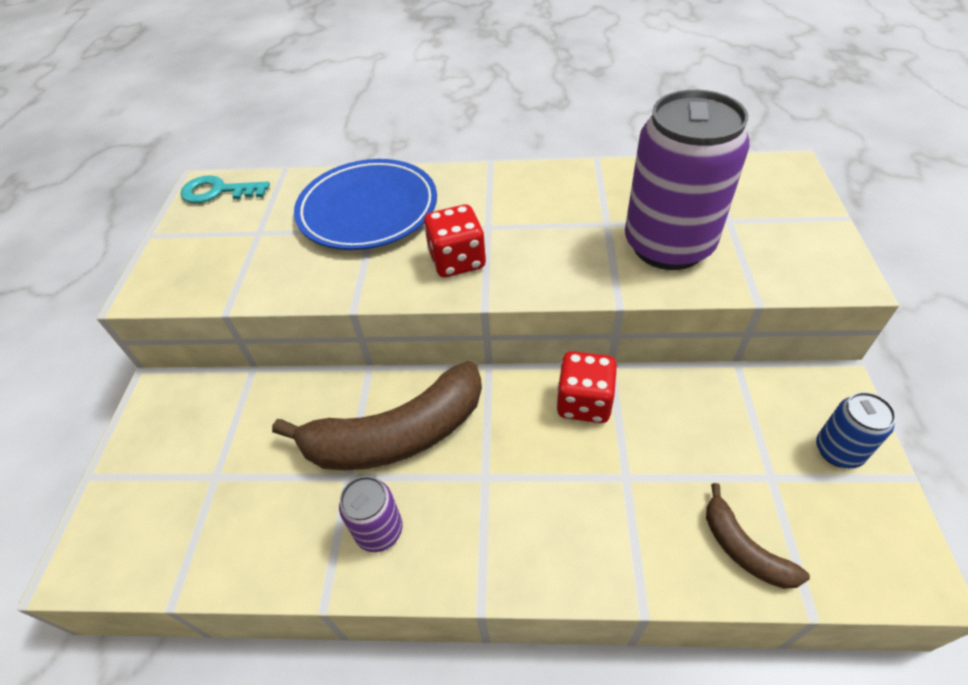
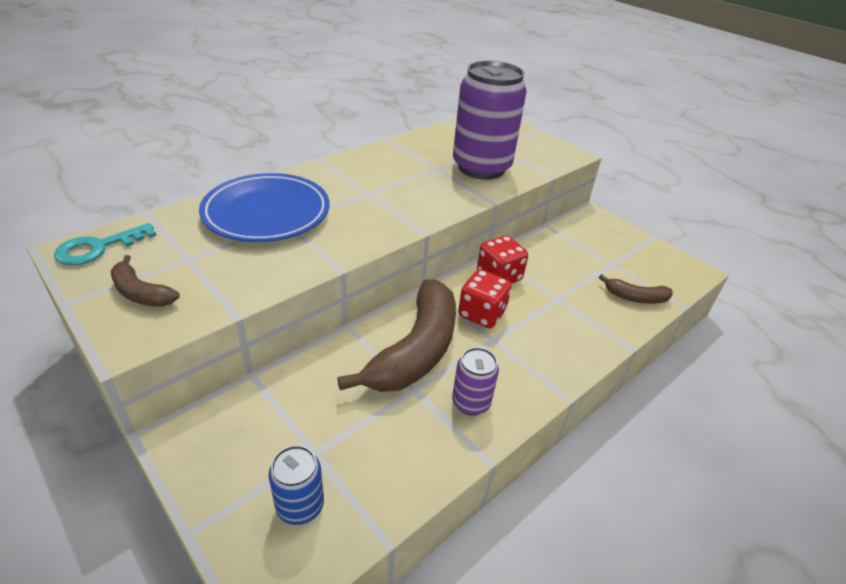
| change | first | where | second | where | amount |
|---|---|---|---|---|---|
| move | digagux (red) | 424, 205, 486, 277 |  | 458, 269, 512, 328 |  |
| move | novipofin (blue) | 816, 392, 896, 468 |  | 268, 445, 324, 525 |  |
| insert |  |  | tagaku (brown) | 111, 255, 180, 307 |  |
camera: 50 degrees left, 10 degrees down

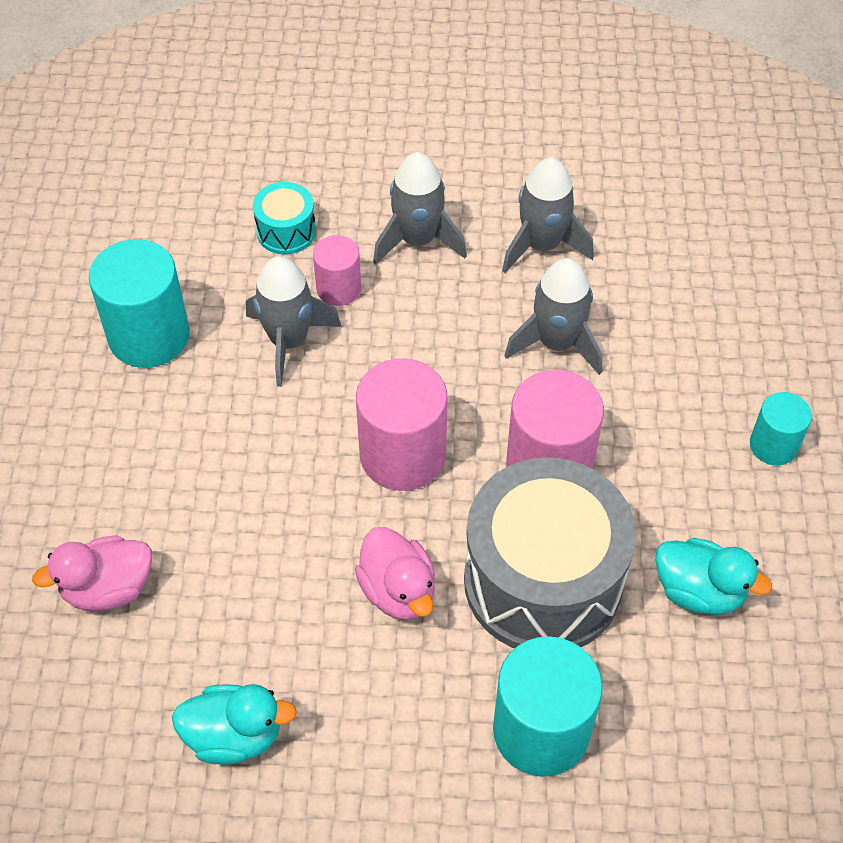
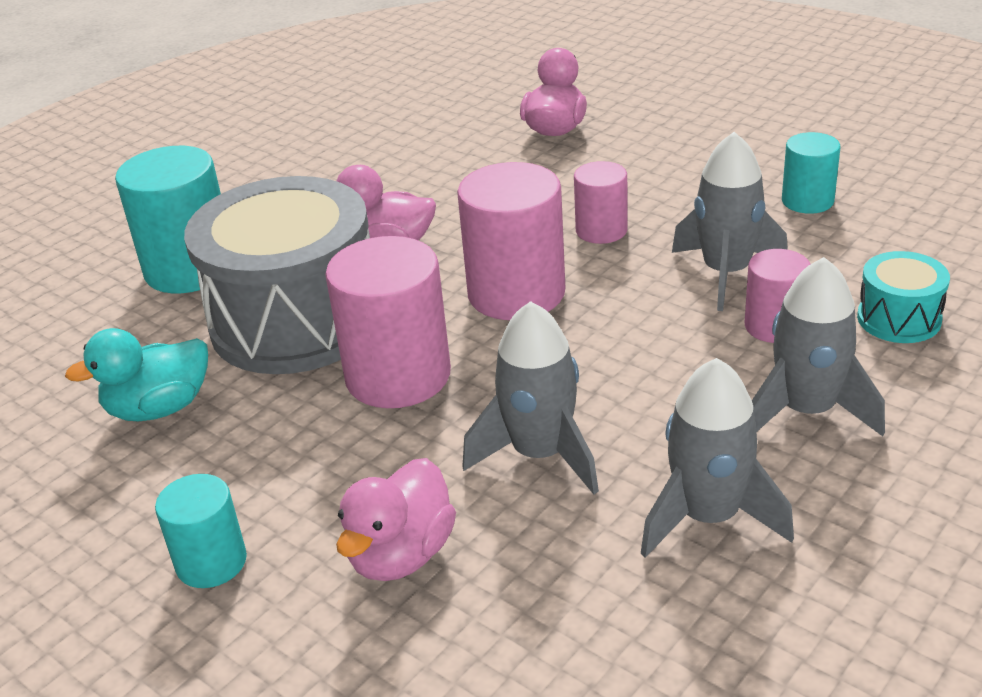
| change | first | where | second | where | amount |
|---|---|---|---|---|---|
| resize | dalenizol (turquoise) | 89, 239, 190, 368 |  | 782, 132, 841, 214 | x0.57 |
| delete | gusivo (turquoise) | 172, 684, 297, 765 |  |  |  |
| insert |  |  | dalenizol (pink) | 574, 161, 628, 244 |  |
| insert |  |  | gusivo (pink) | 336, 458, 456, 581 |  |
camera: 130 degrees right, 20 degrees down

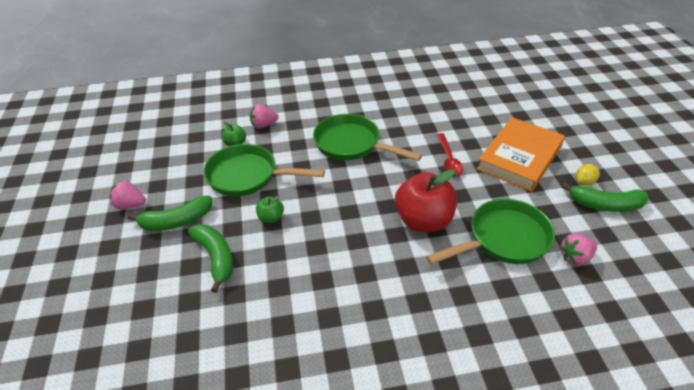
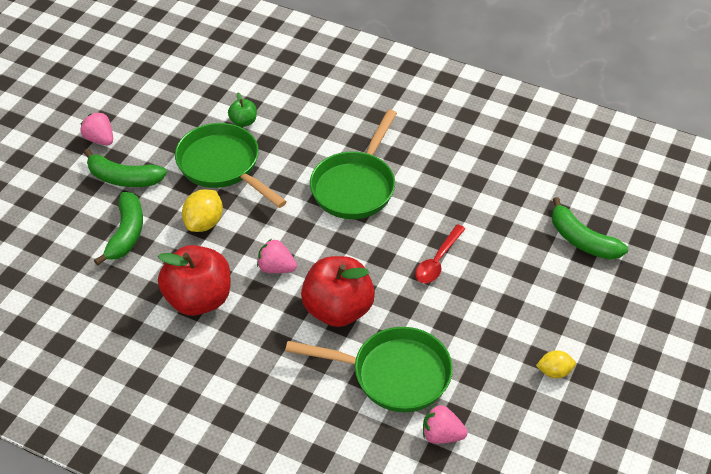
| change | first | where | second | where | amount |
|---|---|---|---|---|---|
| move | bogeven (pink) | 250, 104, 279, 129 |  | 257, 239, 297, 273 |  |
| rotate | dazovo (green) | 313, 114, 422, 161 |  | 310, 110, 397, 219 | 135 degrees counterclockwise |
| delete | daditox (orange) | 477, 117, 565, 192 |  |  |  |
| move | tagaku (green) | 561, 182, 649, 212 |  | 552, 197, 628, 260 |  |
| replace | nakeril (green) | 256, 196, 284, 223 | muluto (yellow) | 182, 189, 223, 232 |  |
| insert |  |  | nakeril (red) | 158, 245, 231, 316 |  |
camera: 35 degrees right, 5 degrees up

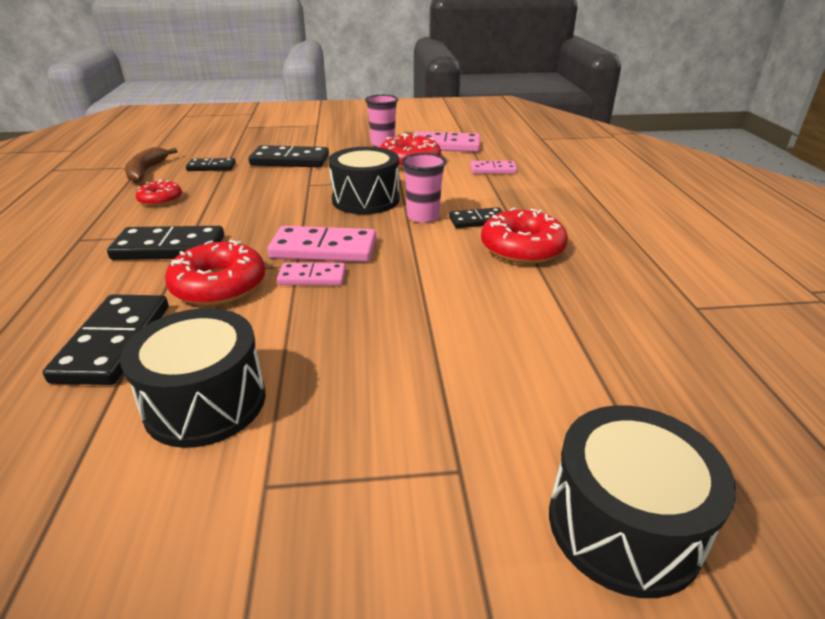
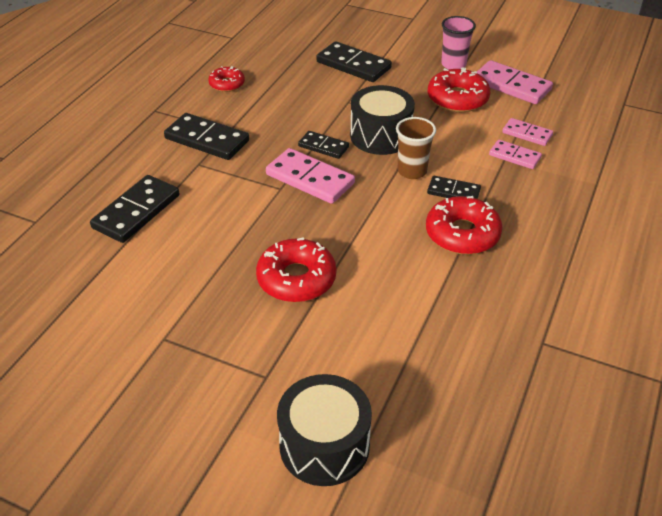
| change | first | where | second | where | amount |
|---|---|---|---|---|---|
| delete | tagaku (brown) | 125, 147, 177, 183 |  |  |  |
| recolor | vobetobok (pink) | 401, 153, 446, 223 | vobetobok (brown) | 396, 117, 436, 179 |  |
| move | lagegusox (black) | 186, 158, 236, 171 |  | 298, 131, 349, 159 |  |
| move | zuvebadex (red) | 165, 240, 265, 306 |  | 256, 237, 337, 302 |  |
| move | lagegusox (pink) | 277, 263, 346, 285 |  | 489, 140, 542, 169 |  |
| delete | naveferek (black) | 120, 308, 266, 448 |  |  |  |
camera: 30 degrees right, 10 degrees up

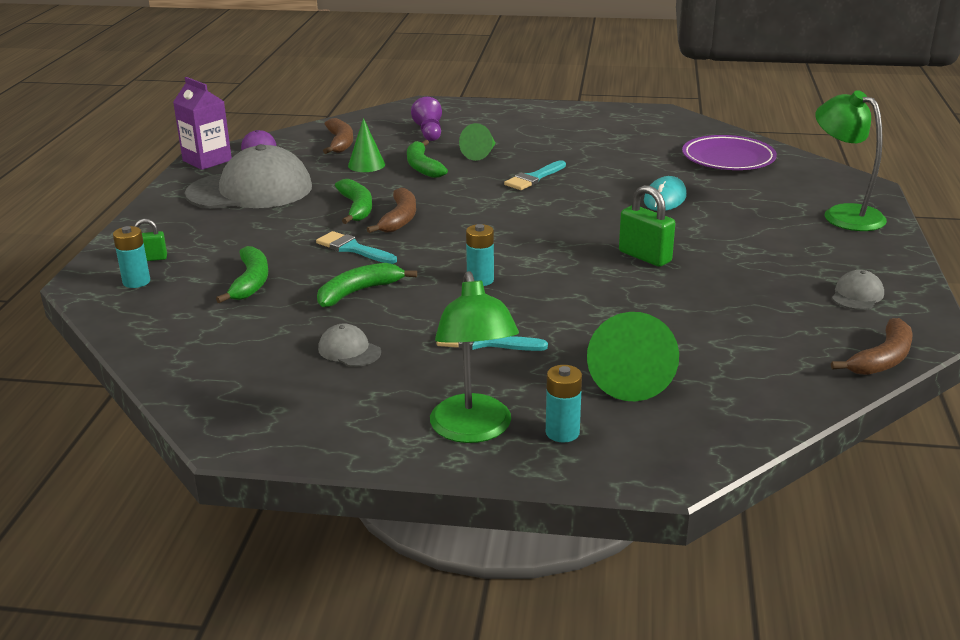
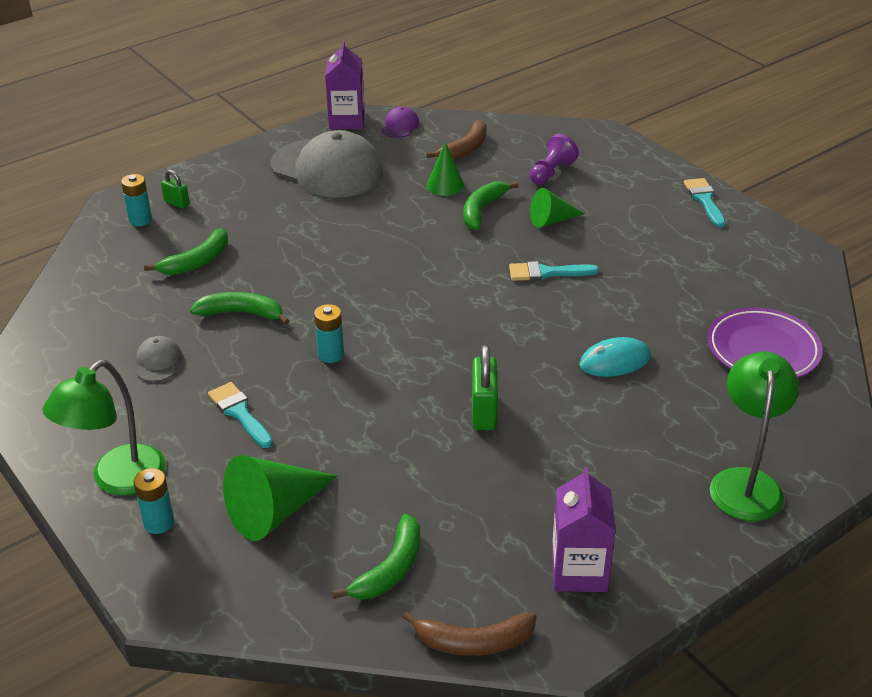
| change | first | where | second | where | amount |
|---|---|---|---|---|---|
| move | tagaku (green) | 335, 179, 372, 224 |  | 332, 514, 420, 599 |  |
| delete | tagaku (brown) | 367, 188, 416, 233 |  |  |  |
| move | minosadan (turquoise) | 316, 231, 397, 264 |  | 684, 178, 726, 228 |  |
| replace | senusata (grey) | 832, 270, 884, 310 | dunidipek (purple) | 552, 466, 616, 592 |  |
camera: 45 degrees right, 10 degrees up

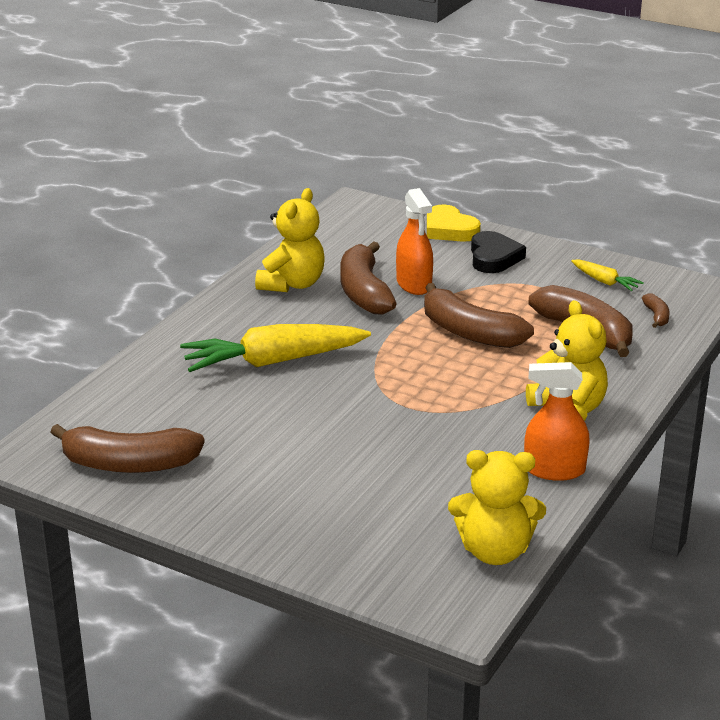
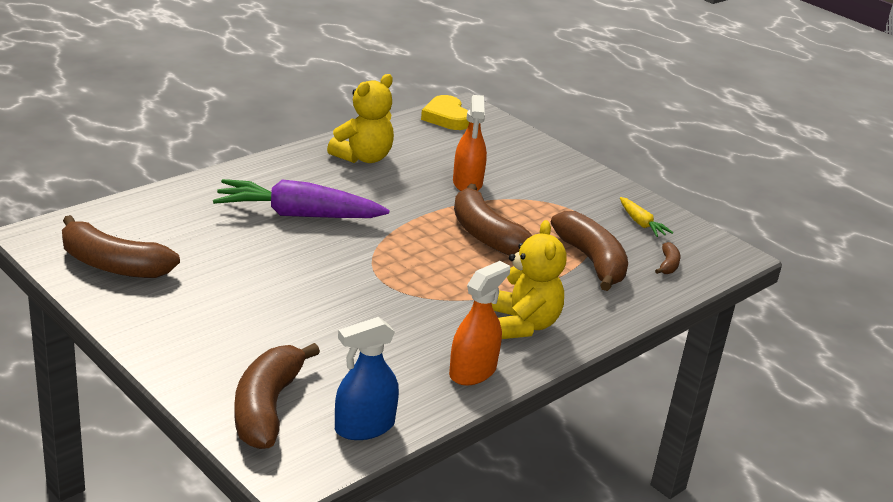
| change | first | where | second | where | amount |
|---|---|---|---|---|---|
| move | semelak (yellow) | 427, 205, 481, 242 |  | 421, 95, 469, 130 |  |
| delete | semelak (black) | 471, 231, 526, 273 |  |  |  |
| move | tagaku (brown) | 340, 241, 397, 314 |  | 234, 343, 320, 449 |  |
| recolor | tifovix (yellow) | 180, 324, 371, 372 | tifovix (purple) | 213, 179, 390, 218 |  |
| rotate | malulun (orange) | 524, 362, 590, 481 |  | 449, 261, 510, 385 | 105 degrees clockwise |
| replace | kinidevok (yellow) | 448, 450, 546, 565 | malulun (blue) | 335, 317, 399, 440 |  |
camera: 15 degrees right, 0 degrees up

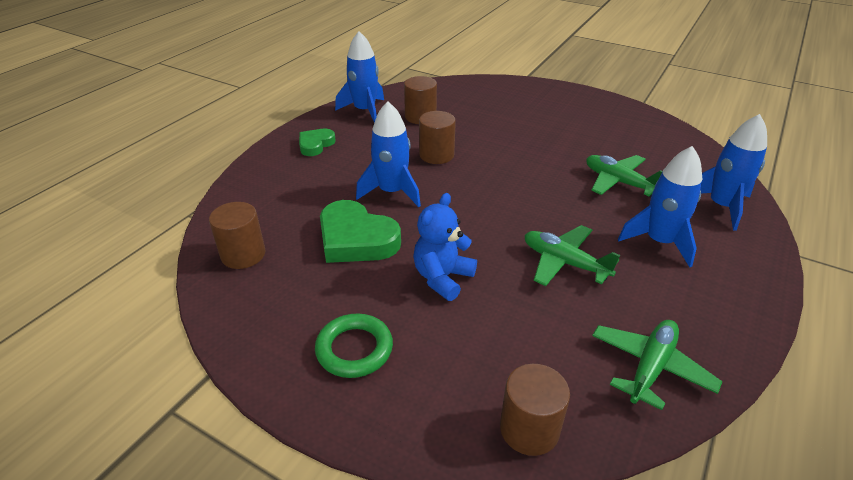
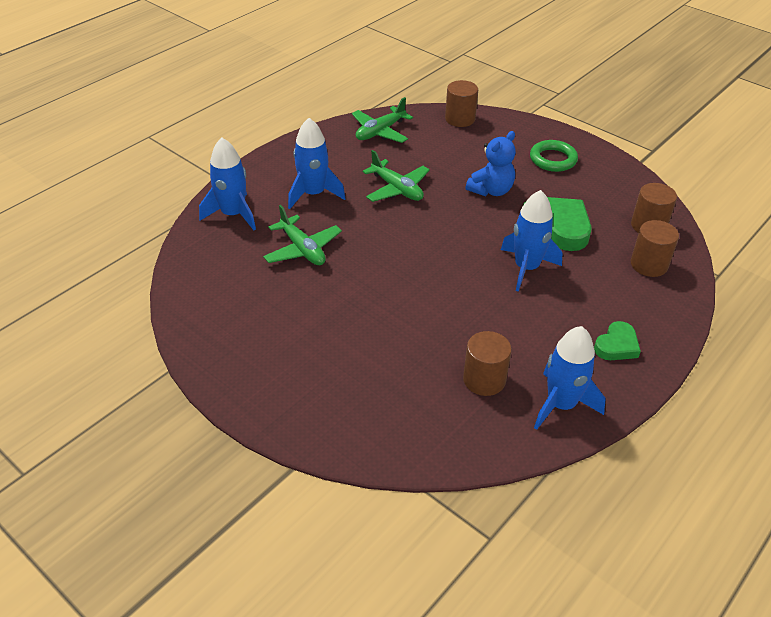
| change | first | where | second | where | amount |
|---|---|---|---|---|---|
| move | dalenizol (brown) | 419, 111, 456, 164 |  | 631, 220, 679, 277 |  |
camera: 170 degrees left, 5 degrees up

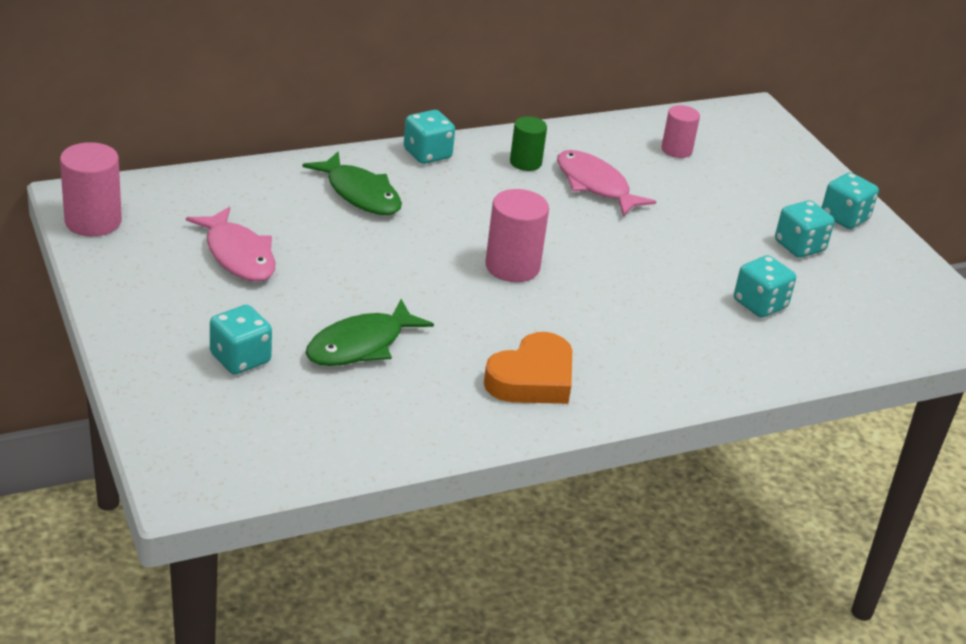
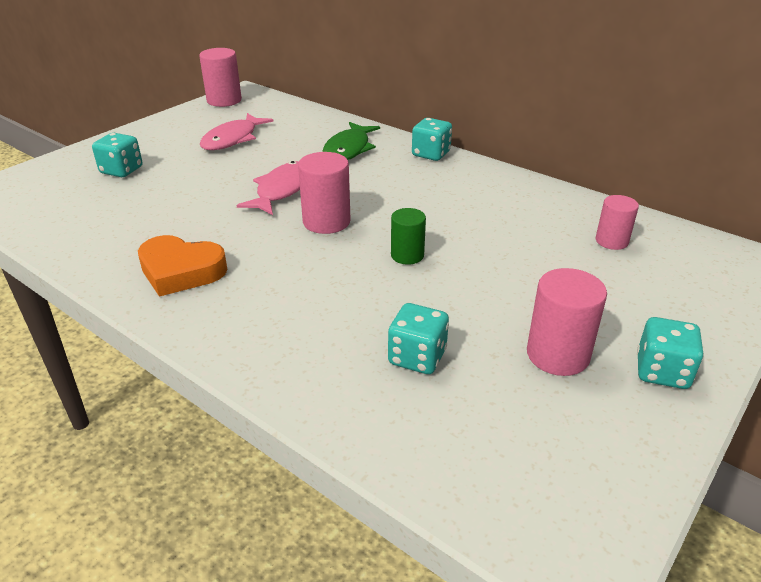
| change | first | where | second | where | amount |
|---|---|---|---|---|---|
| move | dalenizol (green) | 510, 116, 547, 171 |  | 391, 208, 426, 265 |  |
| move | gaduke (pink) | 557, 150, 656, 216 |  | 237, 161, 300, 215 |  |
| replace | digagux (turquoise) | 775, 200, 834, 258 | dalenizol (pink) | 527, 268, 607, 376 |  |
| delete | gaduke (green) | 306, 299, 434, 366 |  |  |  |
camera: 65 degrees right, 0 degrees up

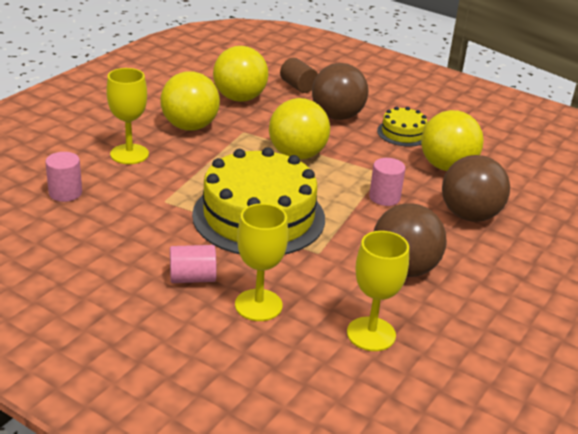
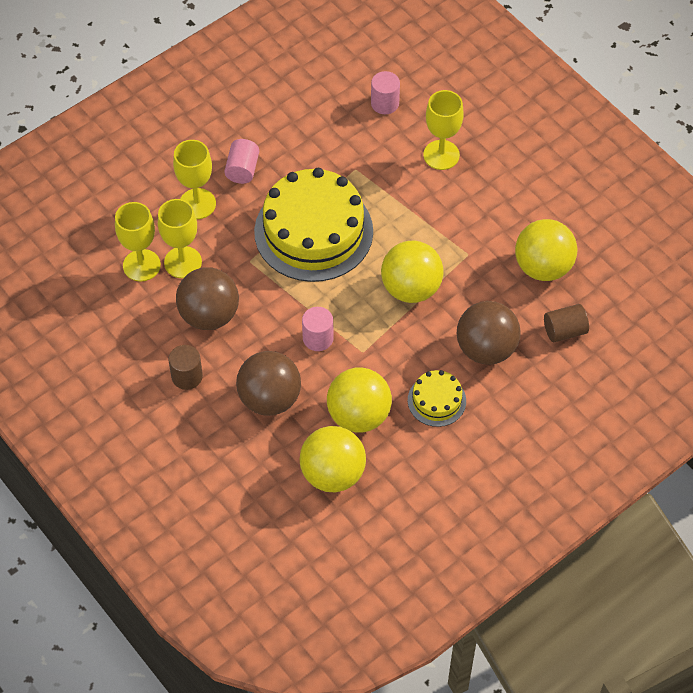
| change | first | where | second | where | amount |
|---|---|---|---|---|---|
| move | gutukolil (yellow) | 160, 71, 220, 131 |  | 300, 426, 366, 492 |  |
| insert |  |  | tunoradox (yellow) | 158, 199, 202, 278 |  |
| insert |  |  | dalenizol (brown) | 169, 345, 203, 390 |  |
camera: 110 degrees right, 25 degrees up

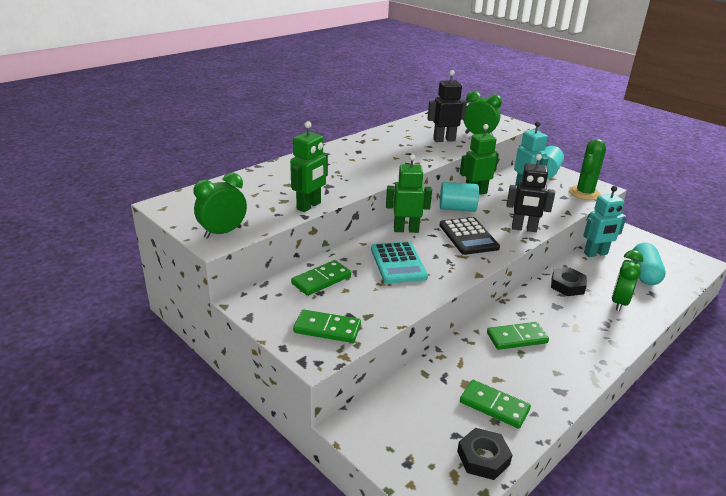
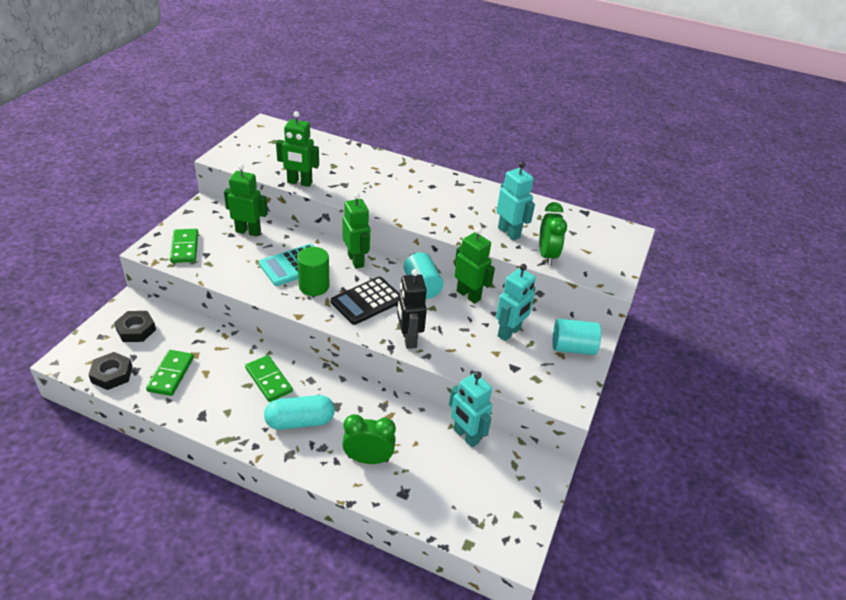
| change | first | where | second | where | amount |
|---|---|---|---|---|---|
| recolor | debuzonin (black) | 428, 70, 467, 142 | debuzonin (turquoise) | 496, 161, 535, 241 |  |
| delete | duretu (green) | 569, 139, 606, 200 |  |  |  |
| delete | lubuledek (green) | 194, 173, 247, 239 |  |  |  |
| move | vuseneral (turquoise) | 633, 243, 666, 285 |  | 264, 395, 335, 430 |  |
| replace | lagegusox (green) | 291, 260, 351, 296 | debuzonin (green) | 224, 164, 268, 236 |  |
| move | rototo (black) | 551, 268, 587, 296 |  | 114, 311, 156, 342 |  |
| insert |  |  | dalenizol (green) | 297, 247, 330, 296 |  |
camera: 65 degrees right, 10 degrees up

